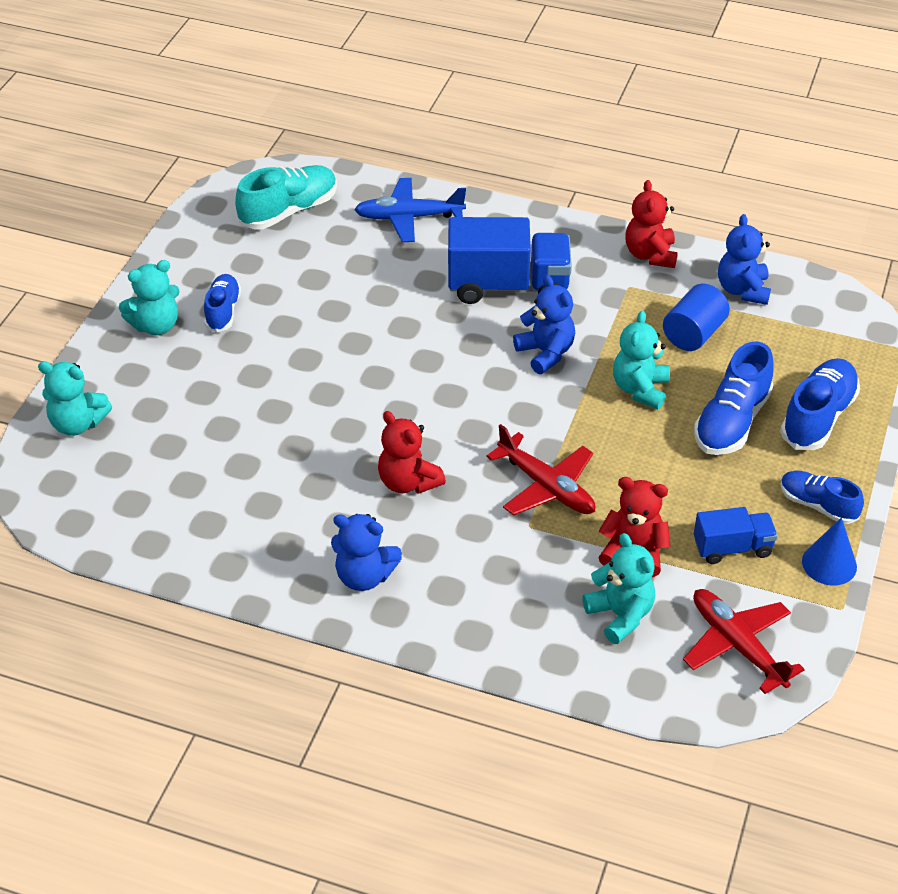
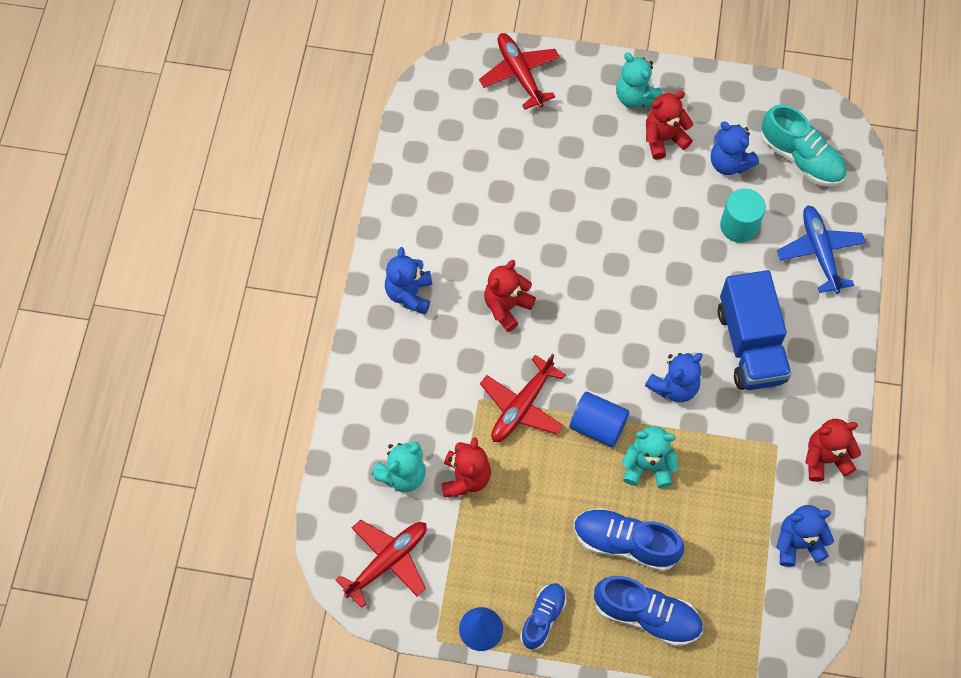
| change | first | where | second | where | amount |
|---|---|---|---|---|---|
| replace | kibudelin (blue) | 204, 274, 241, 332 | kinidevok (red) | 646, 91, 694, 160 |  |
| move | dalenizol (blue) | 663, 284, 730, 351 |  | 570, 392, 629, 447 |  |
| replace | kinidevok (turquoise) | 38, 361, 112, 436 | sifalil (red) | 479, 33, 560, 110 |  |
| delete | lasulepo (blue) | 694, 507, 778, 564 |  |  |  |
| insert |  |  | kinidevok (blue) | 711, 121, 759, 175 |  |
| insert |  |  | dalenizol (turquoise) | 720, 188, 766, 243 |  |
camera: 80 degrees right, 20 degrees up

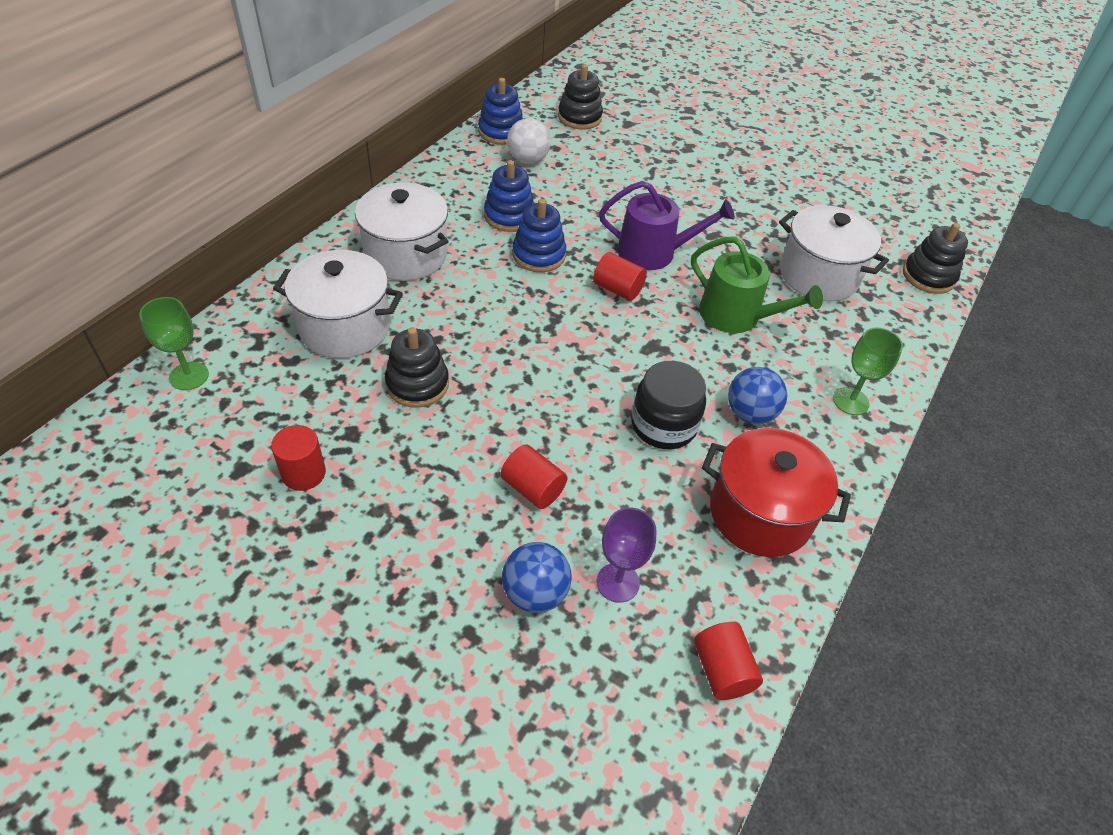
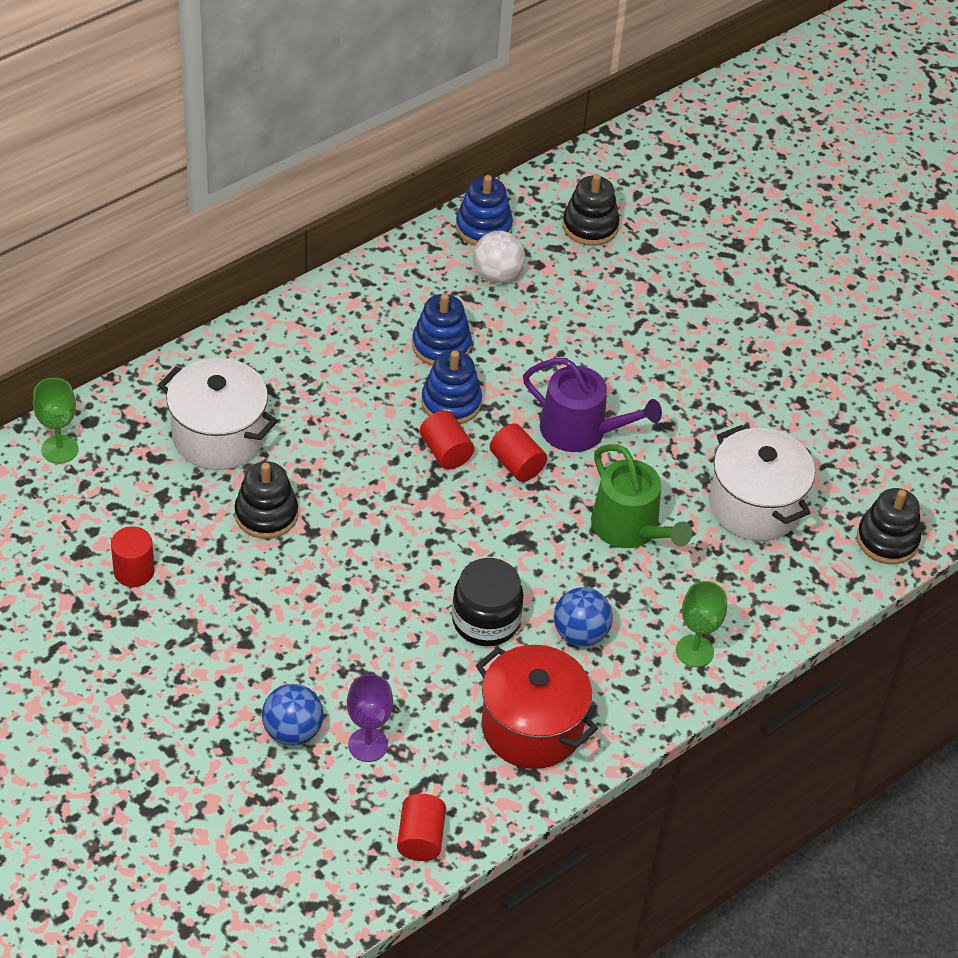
| change | first | where | second | where | amount |
|---|---|---|---|---|---|
| delete | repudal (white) | 355, 183, 449, 281 |  |  |  |
| move | dalenizol (red) | 501, 444, 567, 509 |  | 420, 411, 474, 469 |  |
camera: 20 degrees right, 0 degrees up

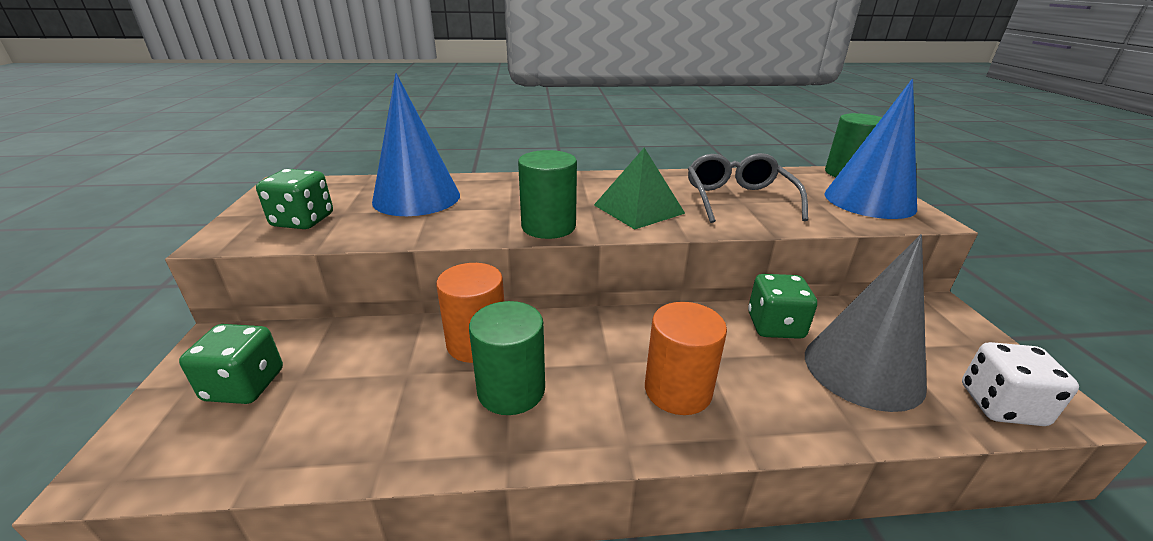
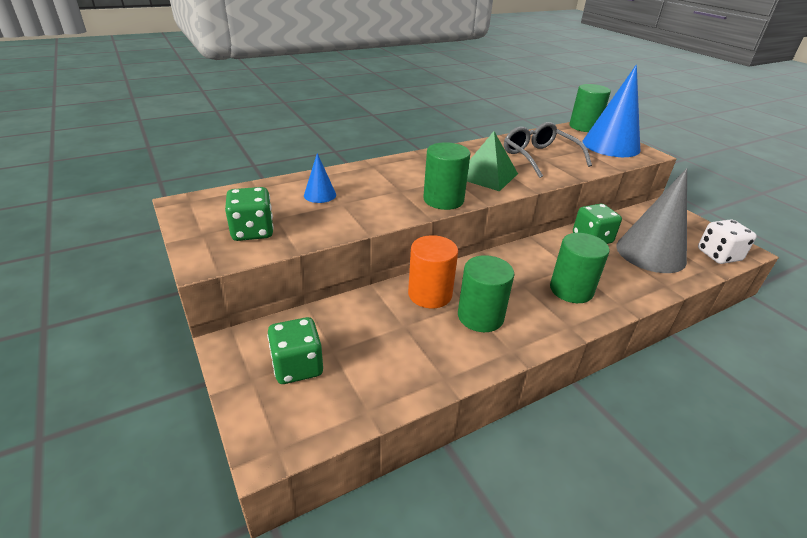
| change | first | where | second | where | amount |
|---|---|---|---|---|---|
| resize | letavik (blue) | 372, 73, 460, 216 |  | 304, 153, 336, 203 | x0.45 |
| recolor | dalenizol (orange) | 645, 302, 727, 415 | dalenizol (green) | 550, 233, 609, 303 |  |
camera: 25 degrees left, 5 degrees up

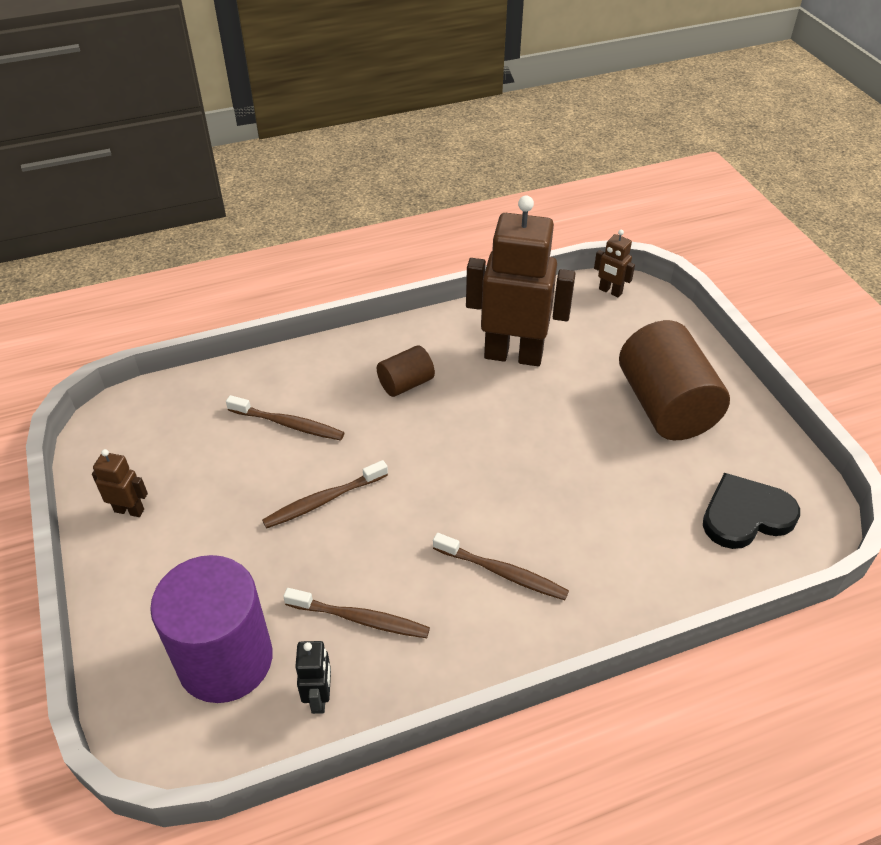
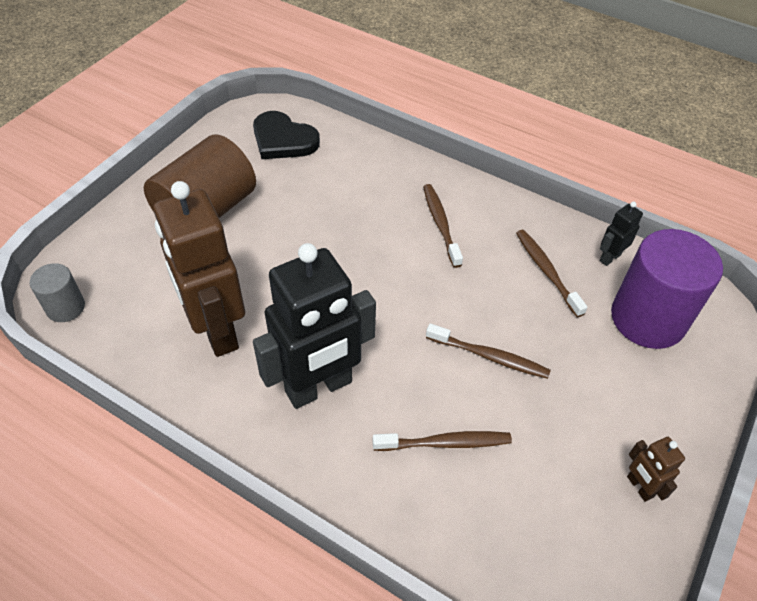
| change | first | where | second | where | amount |
|---|---|---|---|---|---|
| replace | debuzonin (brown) | 594, 230, 635, 297 | dalenizol (grey) | 30, 263, 85, 322 |  |
| replace | dalenizol (brown) | 377, 346, 435, 397 | debuzonin (black) | 253, 243, 376, 409 |  |
| rotate | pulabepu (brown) | 226, 395, 345, 441 |  | 373, 431, 512, 451 | 105 degrees clockwise |
camera: 130 degrees left, 5 degrees up

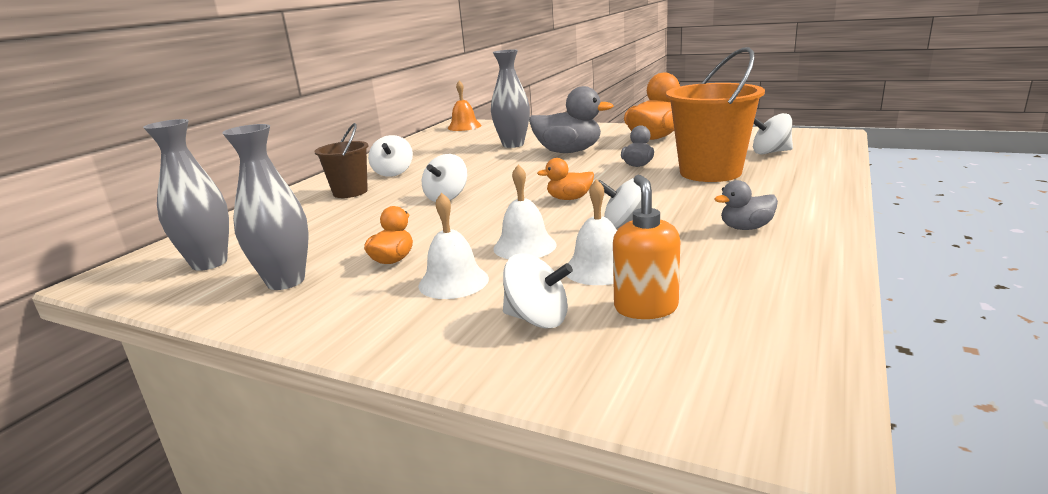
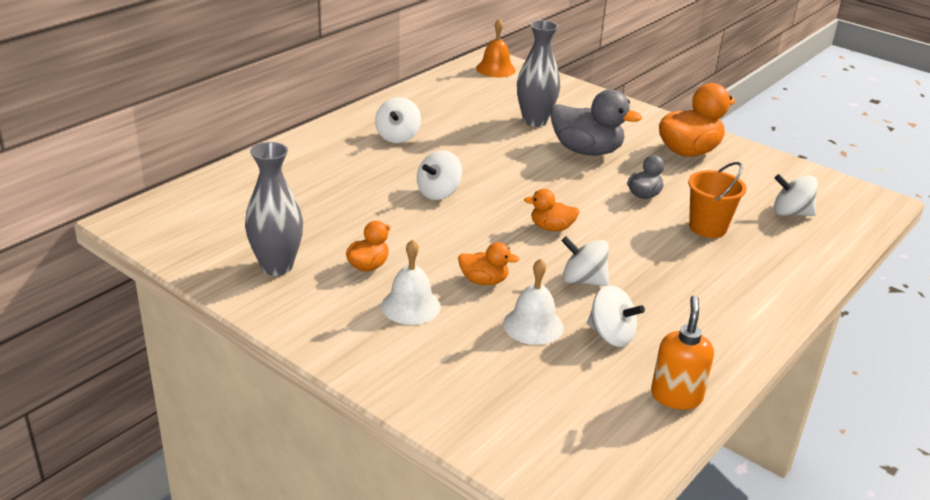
| change | first | where | second | where | amount |
|---|---|---|---|---|---|
| resize | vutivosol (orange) | 666, 47, 765, 182 |  | 688, 162, 747, 238 | x0.60 |
| delete | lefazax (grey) | 143, 119, 229, 271 |  |  |  |
| delete | vutivosol (brown) | 314, 123, 368, 198 |  |  |  |
| replace | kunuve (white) | 493, 165, 557, 259 | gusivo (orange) | 458, 242, 519, 285 |  |
| move | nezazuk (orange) | 613, 175, 680, 319 |  | 651, 295, 714, 410 |  |
| delete | gusivo (grey) | 714, 180, 778, 230 |  |  |  |
| move | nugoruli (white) | 503, 253, 573, 329 |  | 587, 285, 645, 347 |  |
camera: 10 degrees right, 10 degrees up

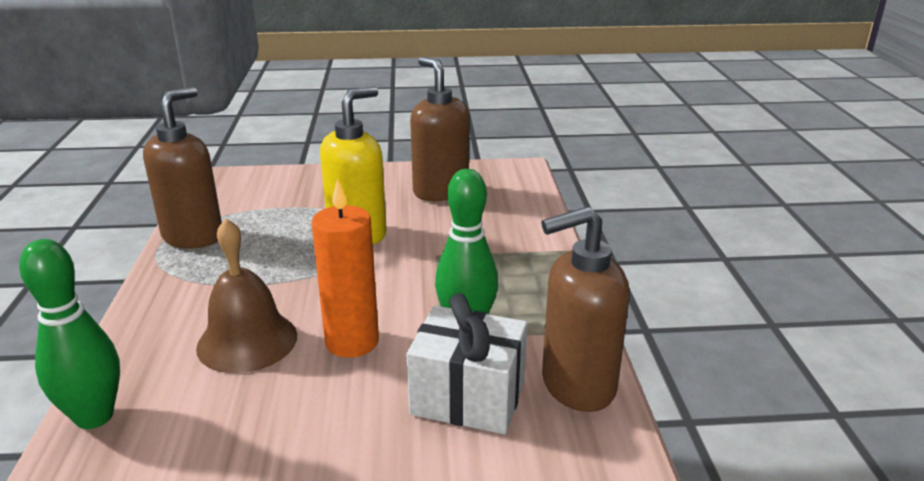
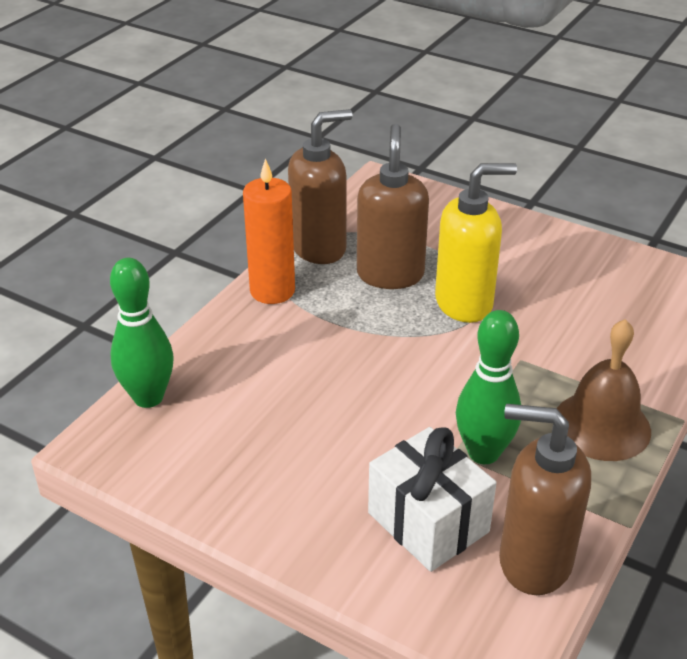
| change | first | where | second | where | amount |
|---|---|---|---|---|---|
| move | nezazuk (brown) | 410, 57, 469, 201 |  | 357, 124, 429, 289 |  |
| move | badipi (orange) | 312, 179, 379, 358 |  | 243, 158, 295, 304 |  |
| move | kunuve (brown) | 196, 218, 297, 373 |  | 557, 319, 651, 461 |  |
camera: 35 degrees right, 10 degrees up

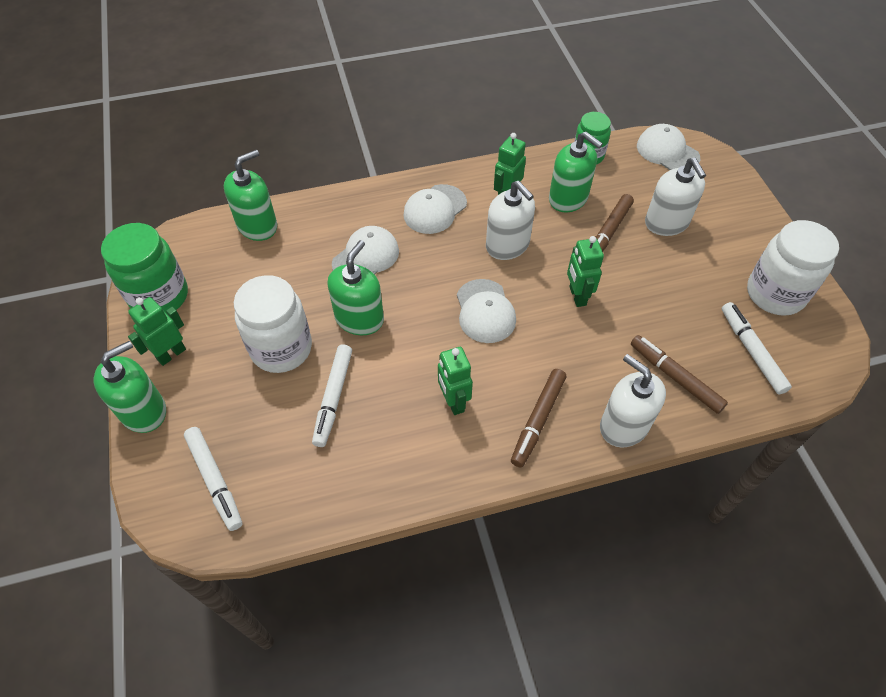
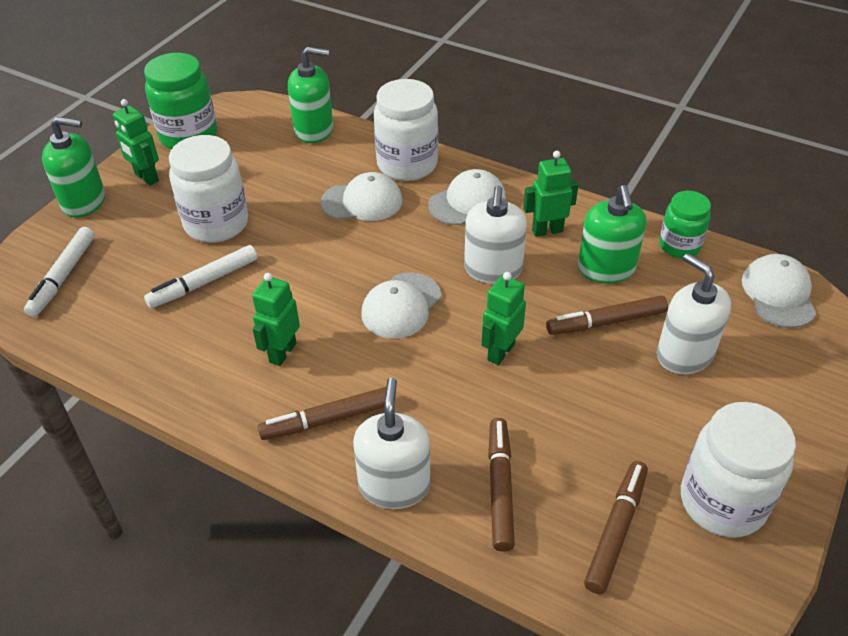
| change | first | where | second | where | amount |
|---|---|---|---|---|---|
| rotate | nezazuk (white) | 645, 158, 706, 236 |  | 657, 253, 731, 374 | 120 degrees clockwise |
| rotate | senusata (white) | 403, 184, 467, 234 |  | 428, 169, 506, 225 | 150 degrees clockwise |
| delete | nezazuk (green) | 327, 240, 384, 335 |  |  |  |
| rotate | debuzonin (green) | 128, 297, 186, 366 |  | 113, 99, 159, 186 | 135 degrees counterclockwise |
| recolor | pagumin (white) | 722, 302, 792, 395 | pagumin (brown) | 584, 461, 648, 594 |  |
| insert |  |  | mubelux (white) | 374, 79, 438, 181 |  |
camera: 45 degrees right, 10 degrees down

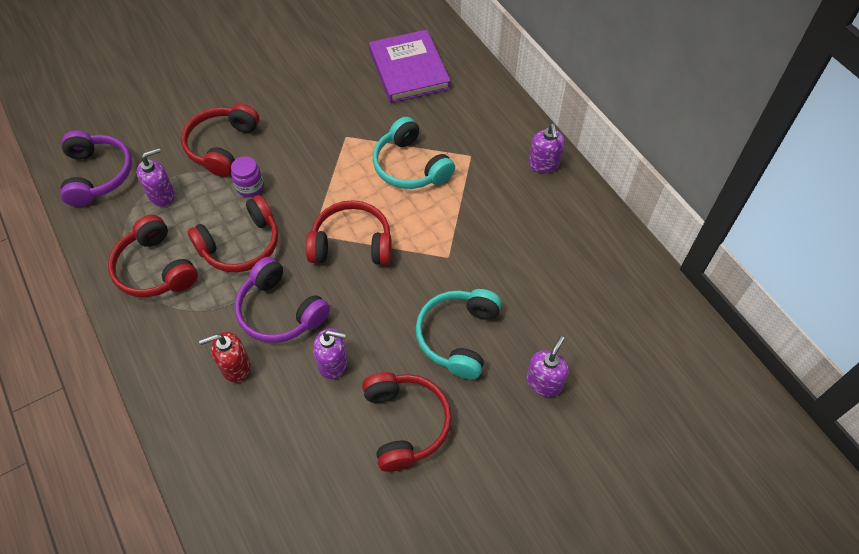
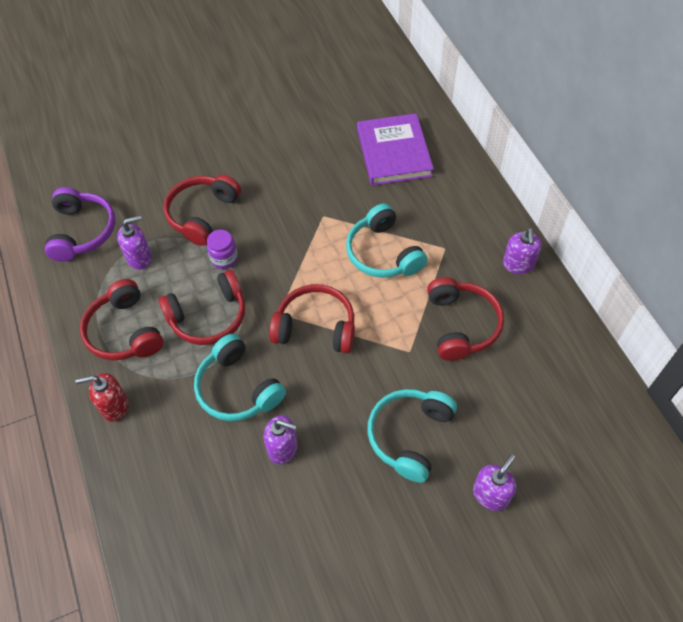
| change | first | where | second | where | amount |
|---|---|---|---|---|---|
| recolor | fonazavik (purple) | 235, 257, 330, 343 | fonazavik (turquoise) | 194, 334, 286, 421 |  |
| move | nezazuk (red) | 199, 332, 251, 383 |  | 75, 373, 129, 422 |  |
| move | fonazavik (red) | 362, 372, 452, 472 |  | 427, 277, 504, 361 |  |
camera: 10 degrees right, 0 degrees up

